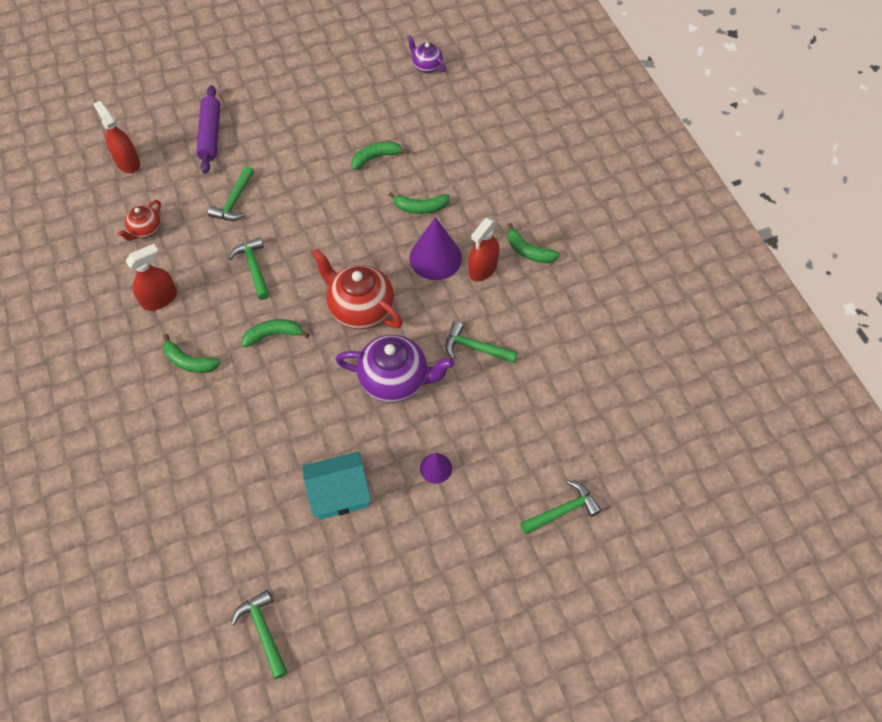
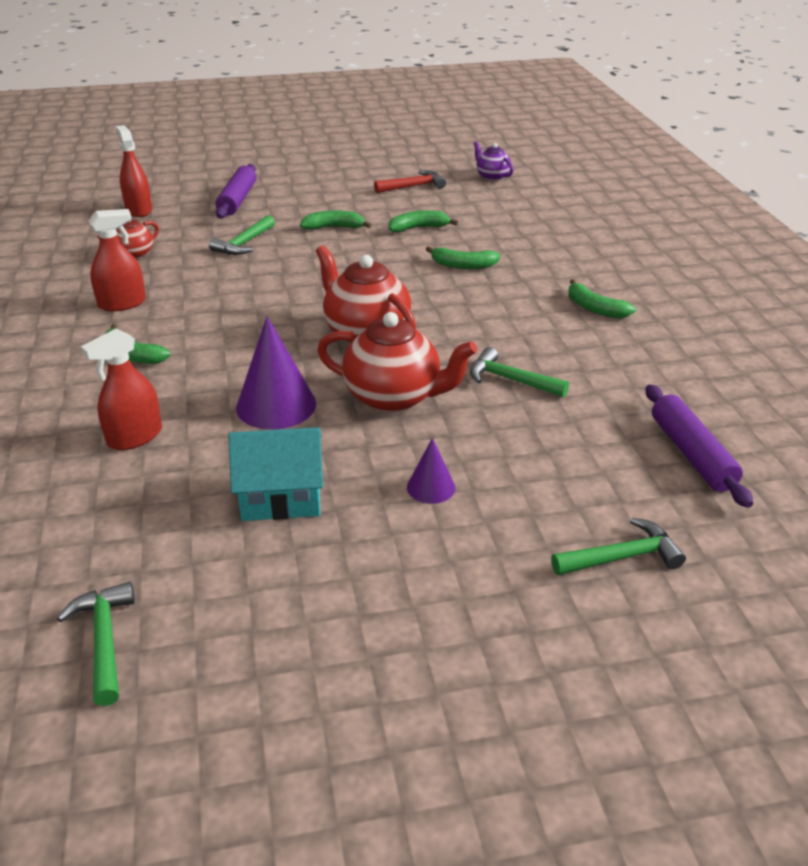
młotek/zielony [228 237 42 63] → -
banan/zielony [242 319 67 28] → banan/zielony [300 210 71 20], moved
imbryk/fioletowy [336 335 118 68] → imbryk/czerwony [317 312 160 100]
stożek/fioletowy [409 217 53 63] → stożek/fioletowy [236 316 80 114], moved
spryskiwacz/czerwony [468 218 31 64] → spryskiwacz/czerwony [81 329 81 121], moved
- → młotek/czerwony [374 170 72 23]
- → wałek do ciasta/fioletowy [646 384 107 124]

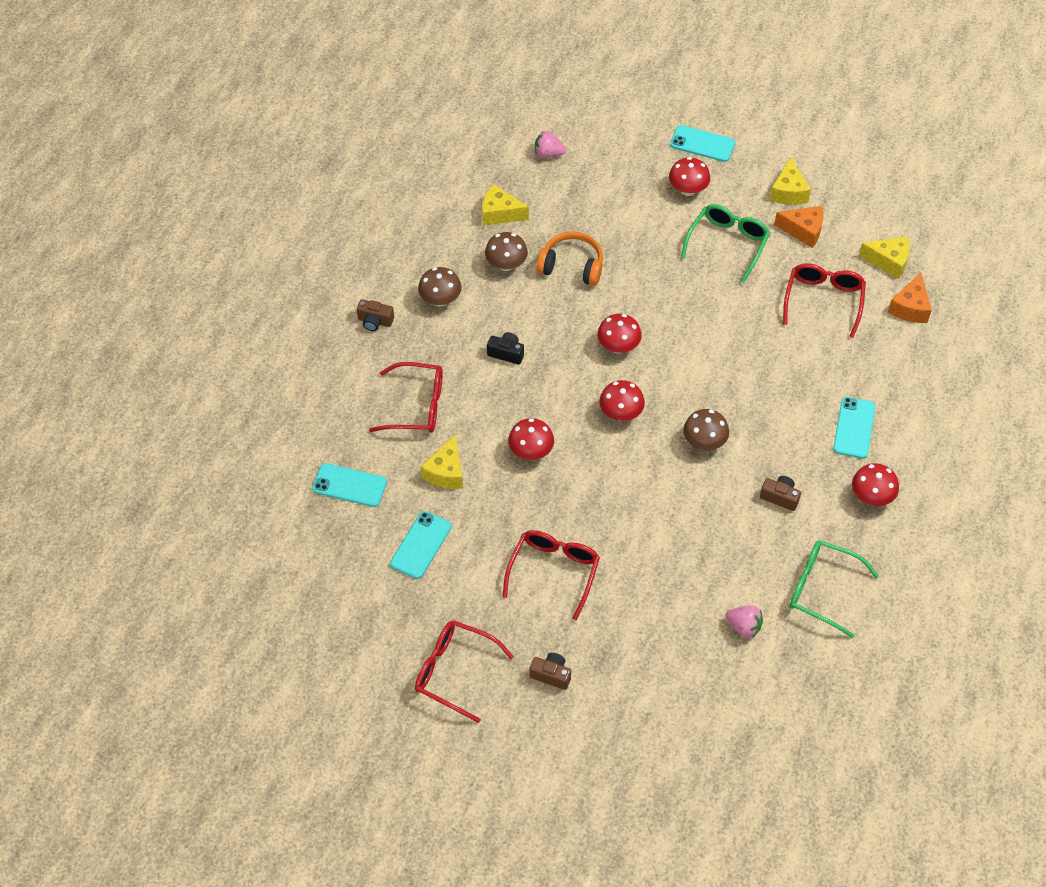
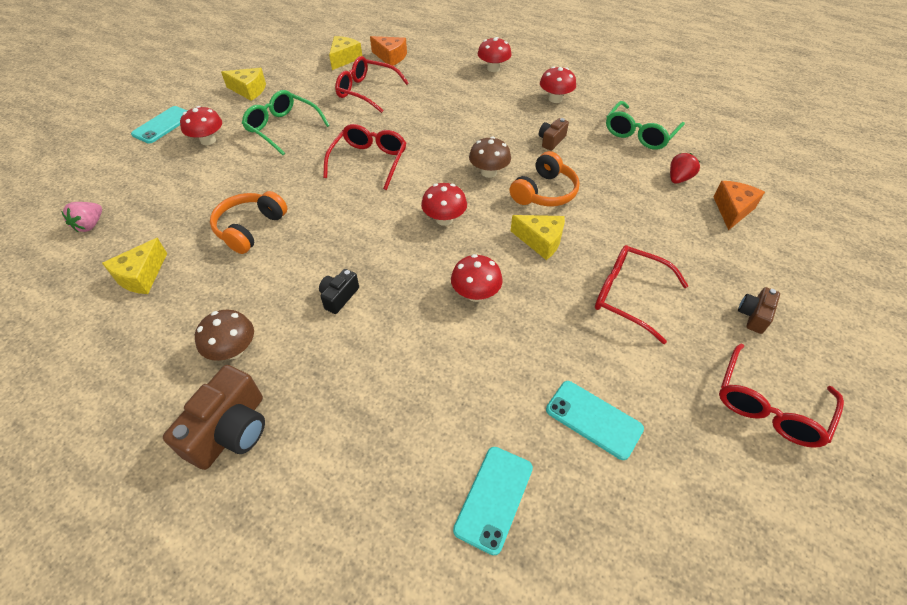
aparat fotograficzny/brązowy [357 299 37 32] → aparat fotograficzny/brązowy [163 365 102 105], x1.81
okulary/czerwony [369 362 74 71] → okulary/czerwony [323 124 83 66], moved
ser/żółty [421 434 42 55] → ser/żółty [511 215 54 45], moved
grzyb/brązowy [485 232 43 39] → -
grzyb/czerwony [597 314 45 40] → grzyb/czerwony [477 37 35 35], moved
truskawka/różowy [725 605 38 33] → truskawka/czerwony [670 153 30 31]
ser/pomarańczowy [774 206 49 42] → ser/pomarańczowy [713 181 52 49], moved
telefon/turkusowy [833 397 43 62] → -
- → słuchawki/pomarańczowy [510 151 70 55]

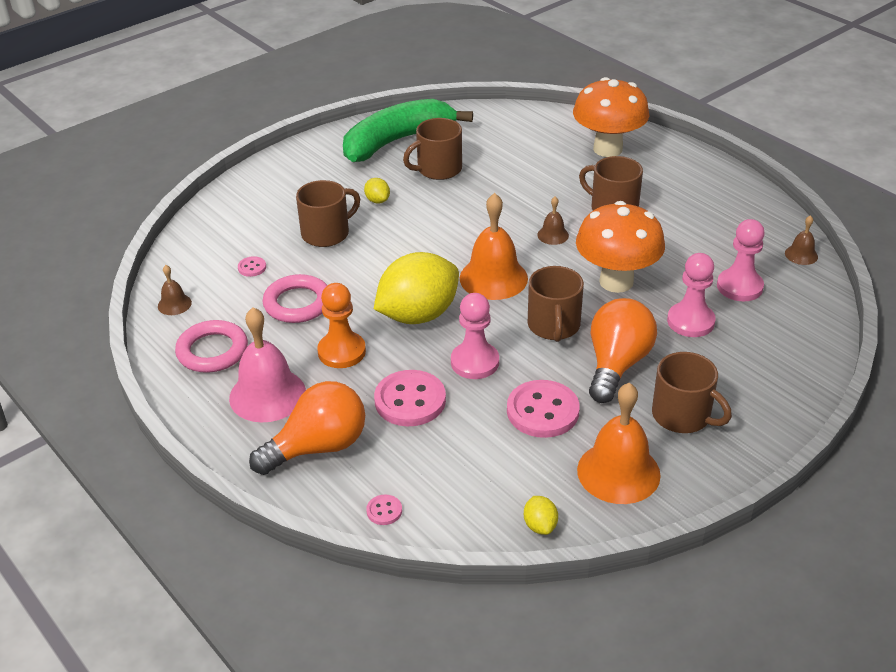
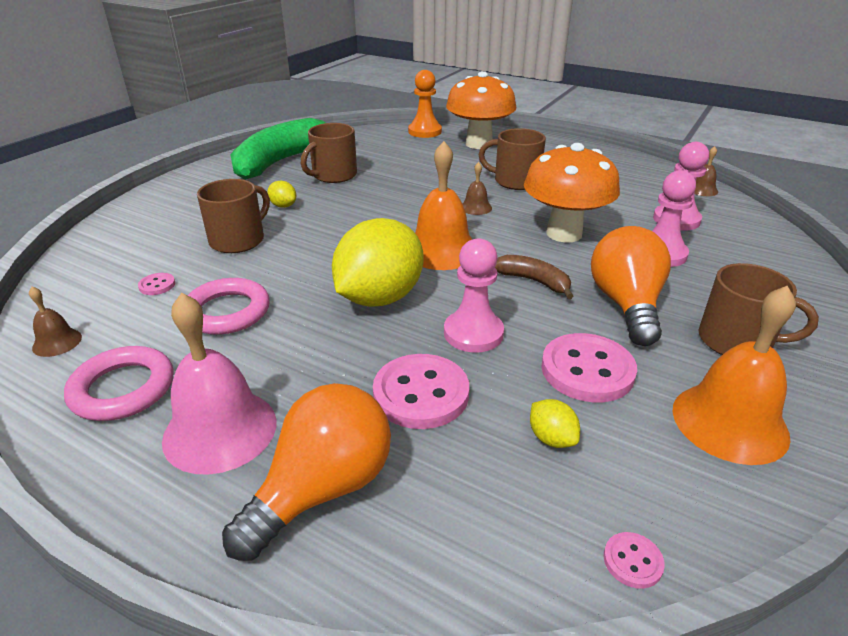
pionek/pomarańczowy [317 283 49 85] → pionek/pomarańczowy [408 70 34 68], moved
guzik/różowy [366 495 36 30] → guzik/różowy [604 532 61 57], moved
cytryna/żółty [524 496 34 39] → cytryna/żółty [530 399 50 49], moved
kubek/brązowy [528 266 56 76] → banan/brązowy [495 255 78 44]

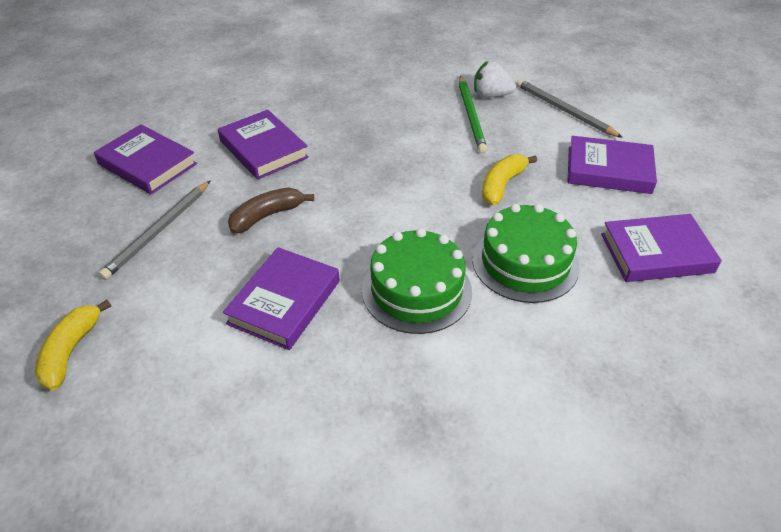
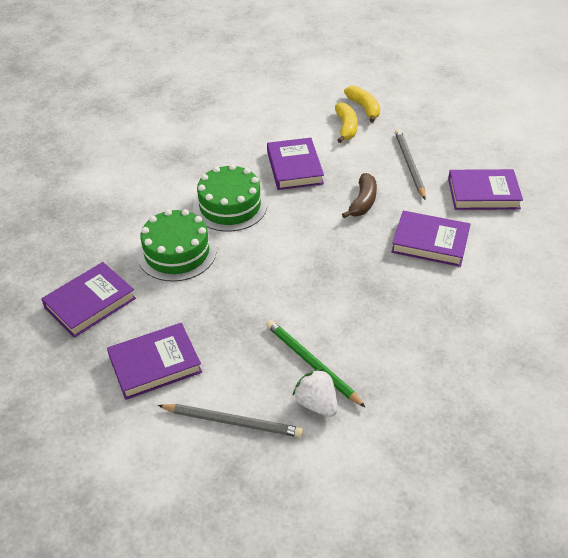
truskawka/biały [474 61 42 37] → truskawka/biały [292 368 46 49], 105 degrees counterclockwise
banan/żółty [482 154 55 51] → banan/żółty [335 102 23 41], moved

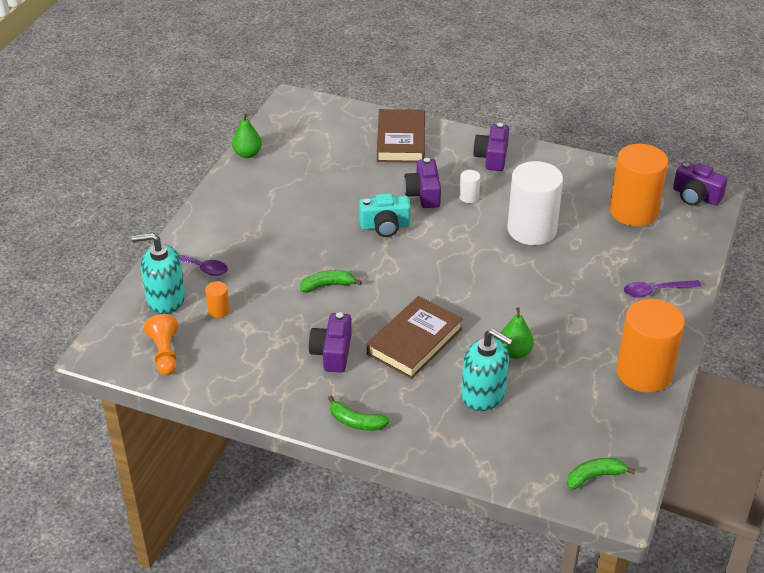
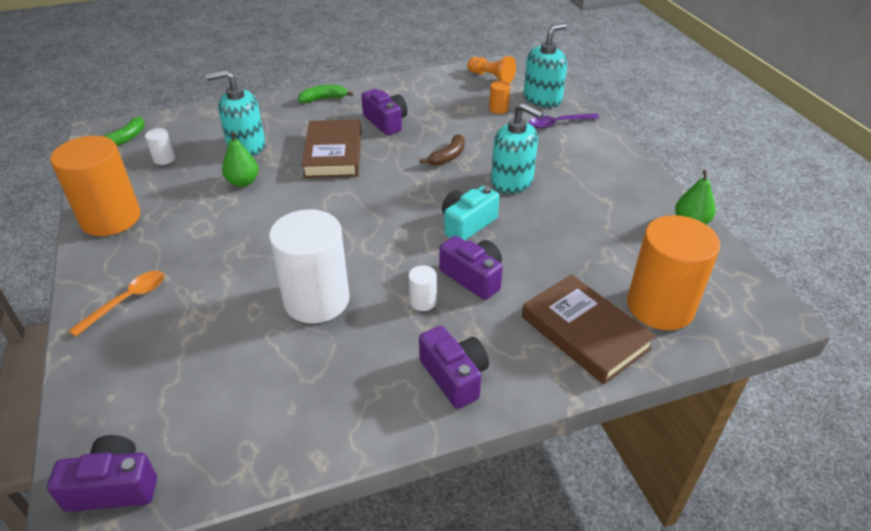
banan/zielony [300 270 62 22] → banan/brązowy [420 134 45 32]
walec/pomarańczowy [610 144 58 82] → walec/pomarańczowy [627 215 93 115], moved
łyżka/fioletowy [624 280 78 18] → łyżka/pomarańczowy [69 271 95 66]
- → walec/biały [145 128 30 37]
- → dozownik mydła/turkusowy [491 103 53 91]

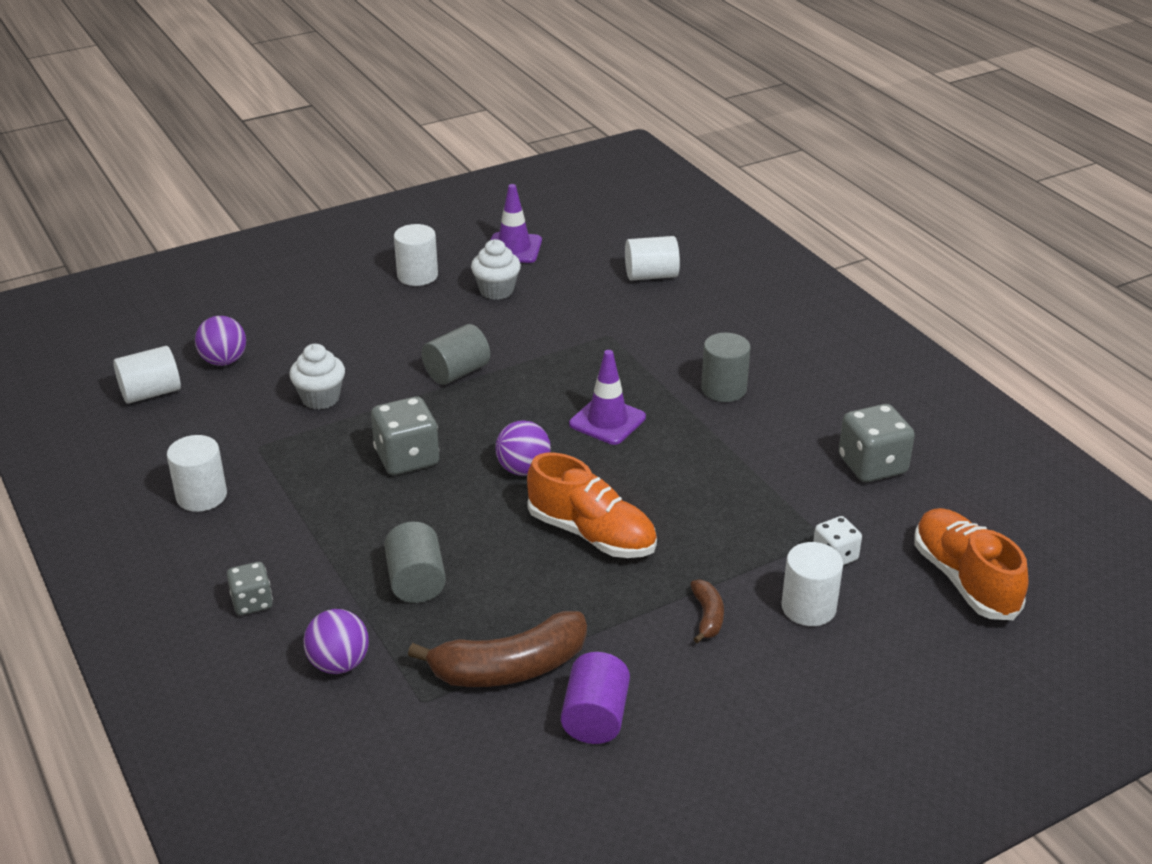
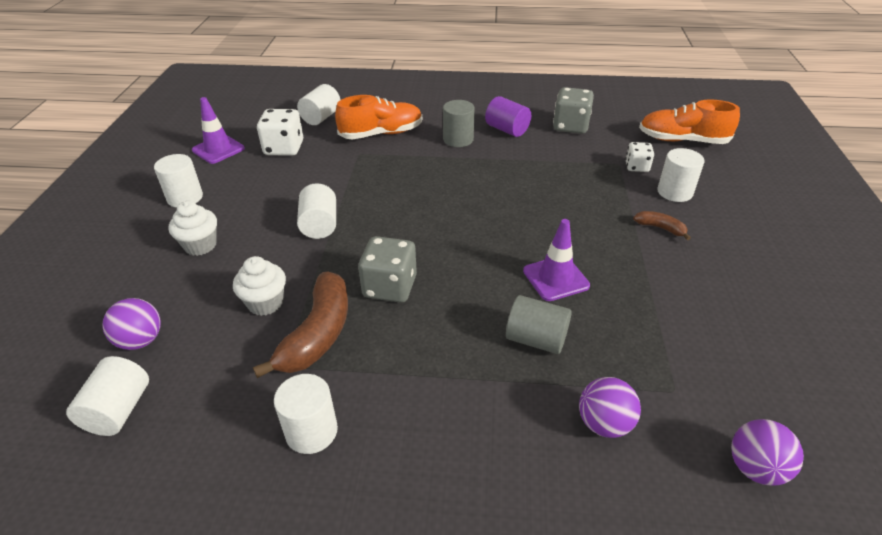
kostka do gry/szary [227 562 46 53] → -
banan/brązowy [408 611 179 76] → banan/brązowy [253 272 95 106], moved
walec/szary [422 324 68 61] → walec/biały [297 183 39 56]
muffinka/biały [471 239 50 61] → muffinka/biały [168 201 49 55], moved
piłka/fioletowy [495 420 56 56] → piłka/fioletowy [731 419 73 67], moved
but/pomarańczowy [527 453 130 105] → but/pomarańczowy [335 95 87 45], moved
walec/fioletowy [561 652 69 92] → walec/fioletowy [485 96 46 41], moved
pachołek/fioletowy [569 350 77 95] → pachołek/fioletowy [523 219 67 82], moved
- → kostka do gry/biały [257 109 46 47]

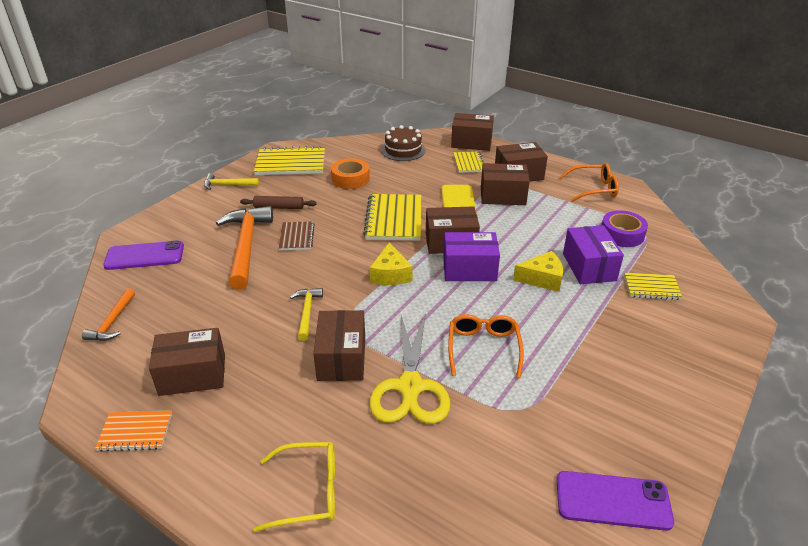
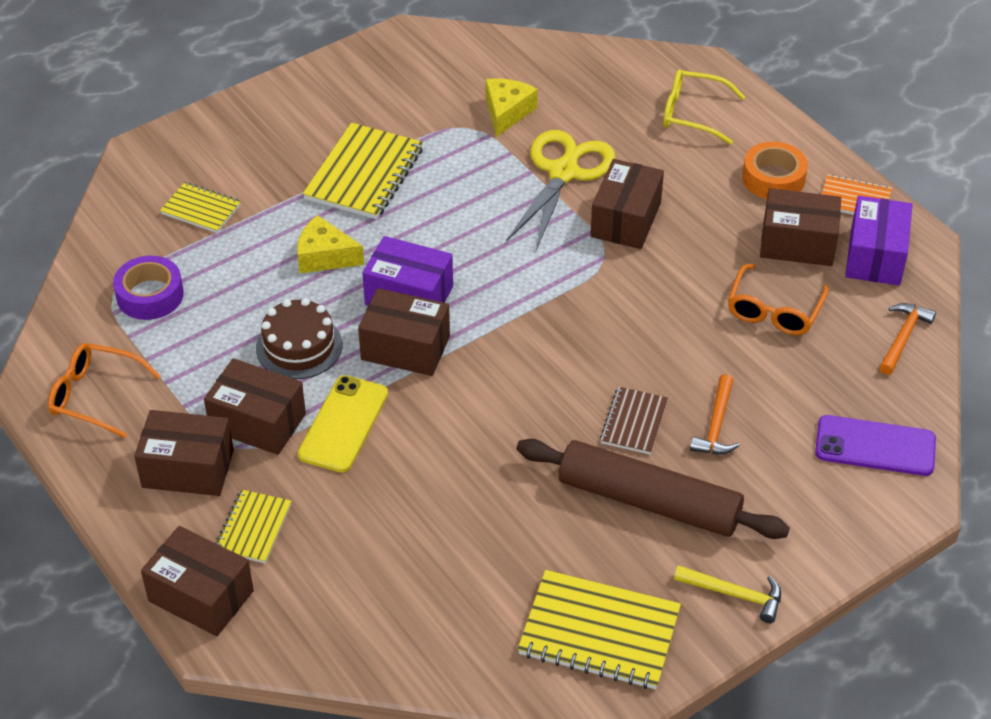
młotek/pomarańczowy [216 206 57 84] → młotek/pomarańczowy [690 374 50 80], x0.51
wałek do ciasta/brązowy [240 196 77 13] → wałek do ciasta/brązowy [516 439 274 100], x2.05
młotek/żółty [290 288 33 53] → -
taśma klejąca/pomarańczowy [331 158 39 31] → taśma klejąca/pomarańczowy [742 141 66 58], moved
zeszyt/żółty [363 194 59 47] → zeszyt/żółty [303 123 120 96], moved
ser/żółty [370 242 43 43] → ser/żółty [486 78 52 59], moved
tort/brązowy [381 125 45 36] → tort/brązowy [256 298 86 81], moved
okulary/pomarańczowy [448 314 76 64] → okulary/pomarańczowy [728 264 101 71], moved
telefon/fioletowy [556 471 118 60] → -
pudełko/fioletowy [563 225 61 59] → pudełko/fioletowy [845 196 68 89], moved

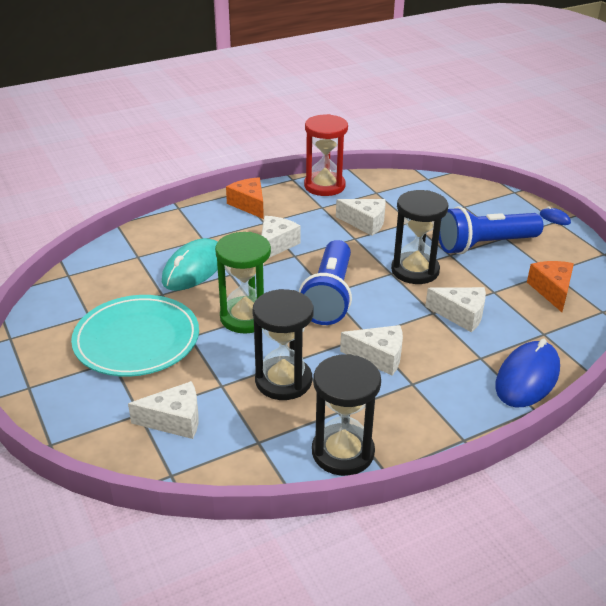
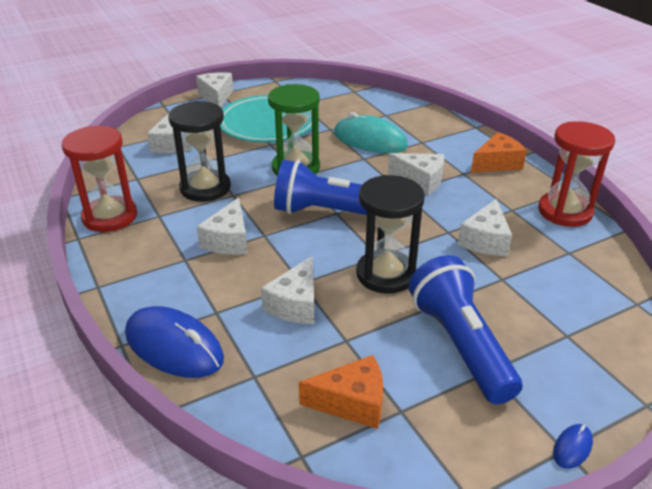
klepsydra/czarny [312 354 69 122] → klepsydra/czerwony [62 126 75 106]
- → ser/biały [196 72 37 35]

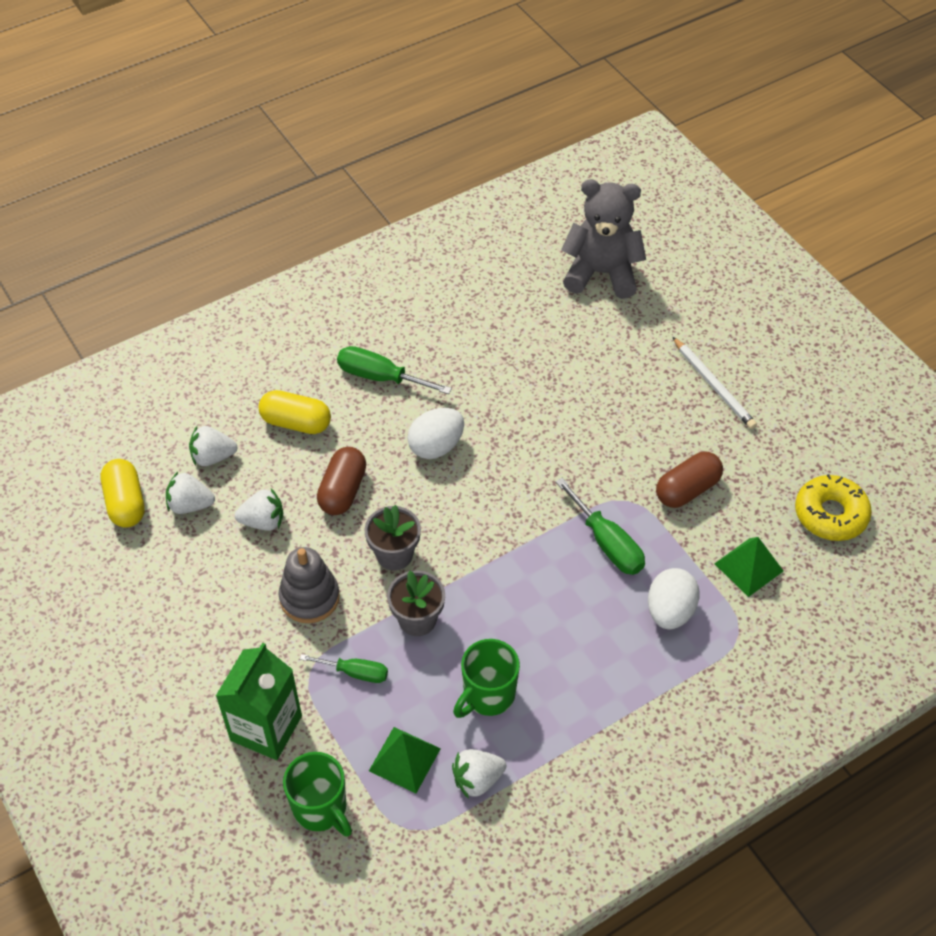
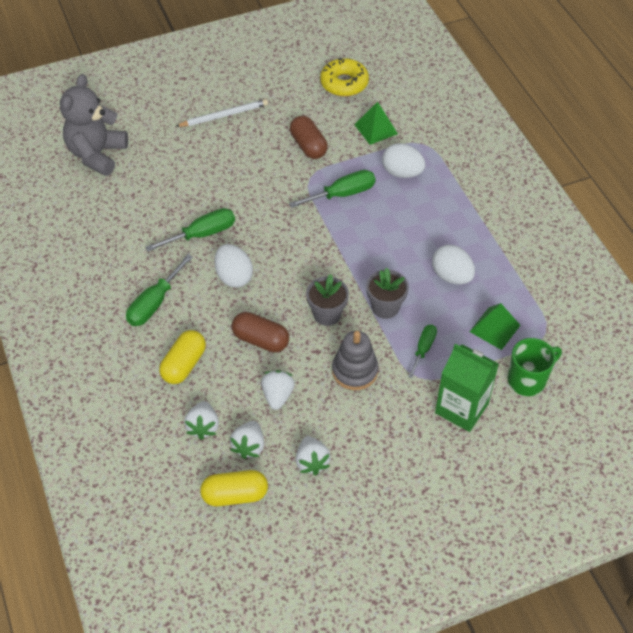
truskawka/biały [452 749 54 50] → truskawka/biały [296 436 35 39], moved
kubek/zielony [453 639 67 79] → jajko/biały [432 245 43 39]
- → śrubokręt/zielony [145 208 90 44]

